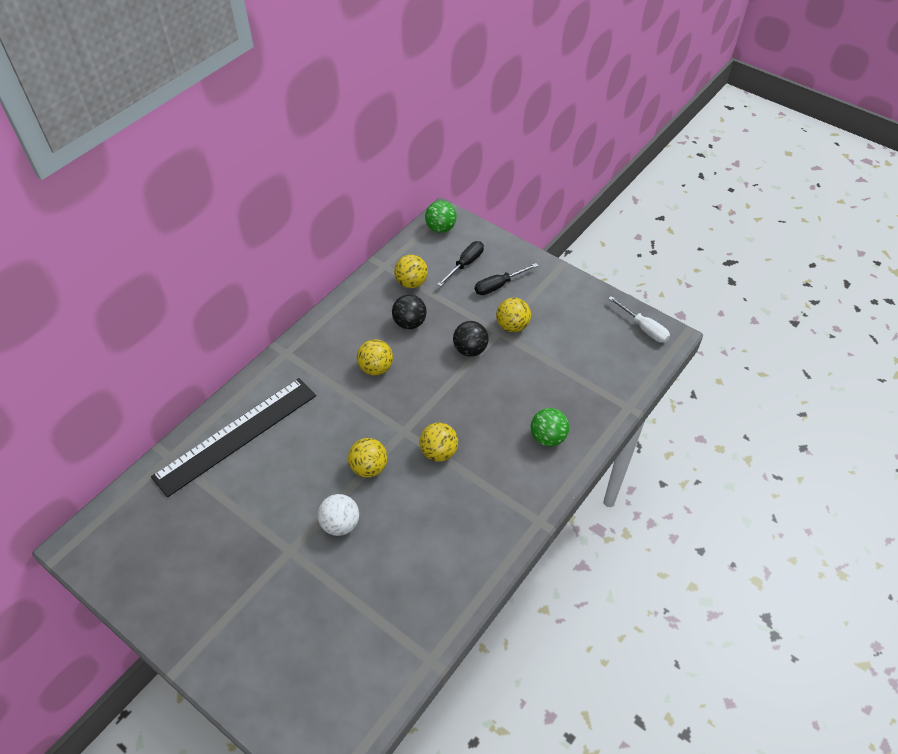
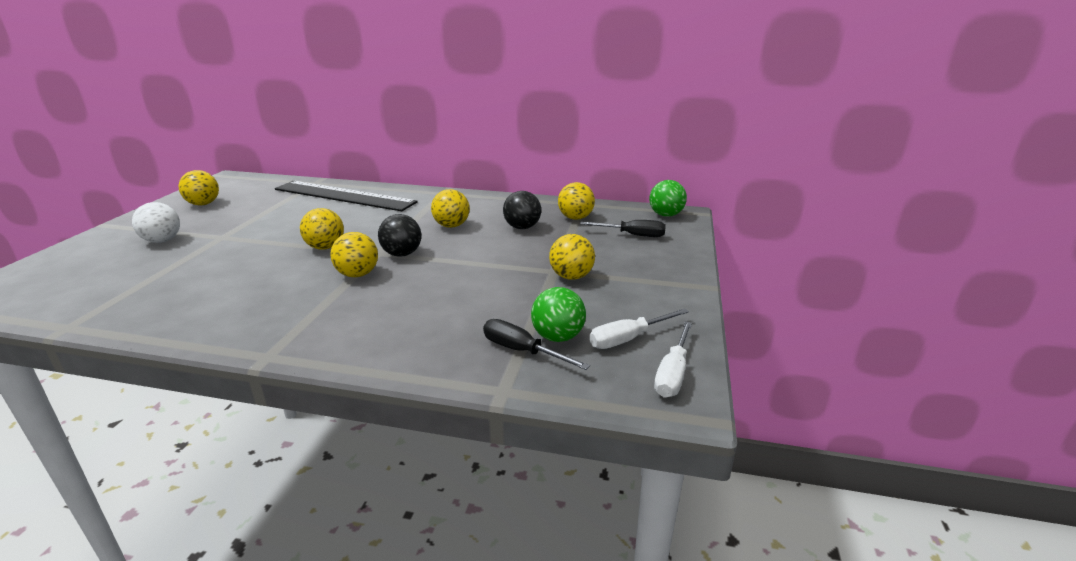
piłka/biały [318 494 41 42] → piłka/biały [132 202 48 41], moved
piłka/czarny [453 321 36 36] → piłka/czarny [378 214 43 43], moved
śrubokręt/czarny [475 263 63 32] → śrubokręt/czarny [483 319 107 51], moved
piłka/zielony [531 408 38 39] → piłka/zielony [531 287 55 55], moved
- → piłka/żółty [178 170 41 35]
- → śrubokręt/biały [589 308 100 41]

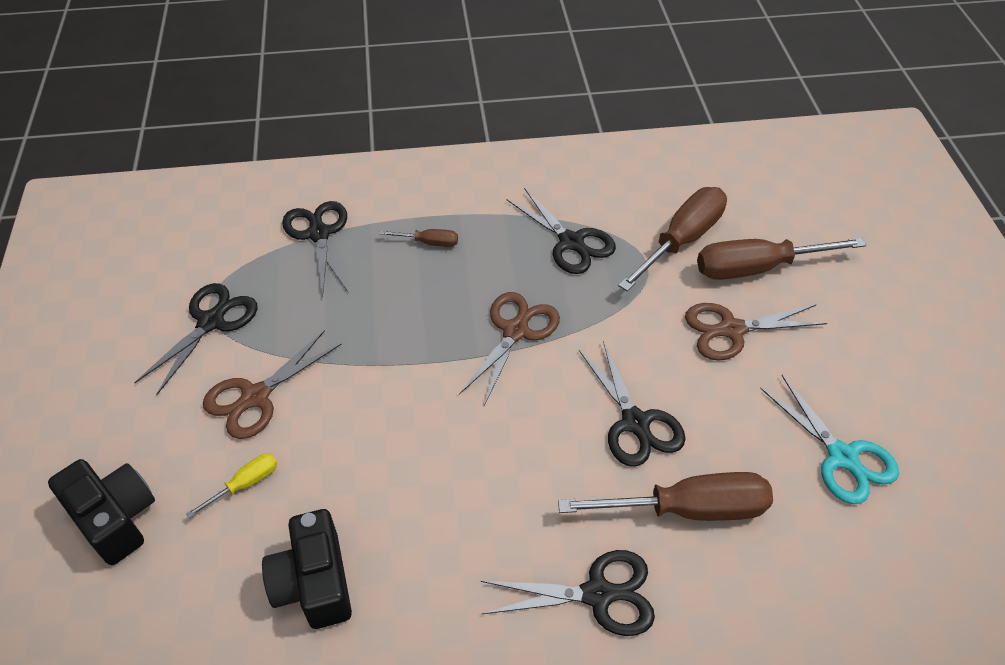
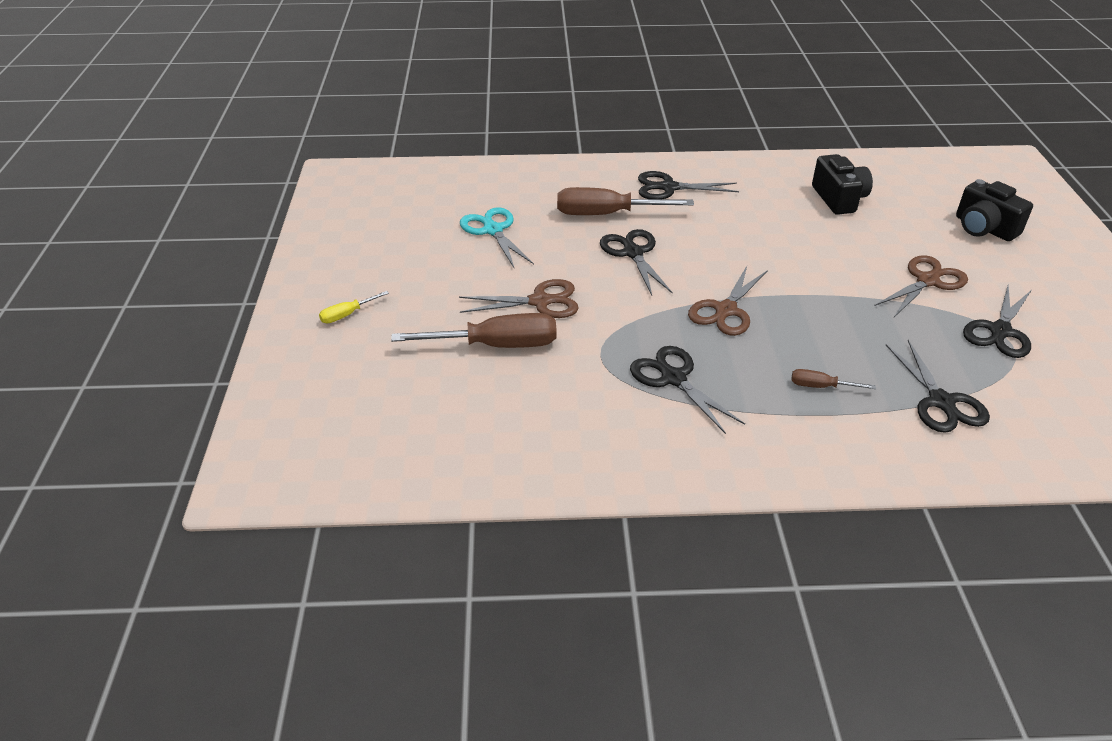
śrubokręt/żółty [186 453 91 65] → śrubokręt/żółty [319 291 70 32], moved
śrubokręt/brązowy [618 187 109 104] → -

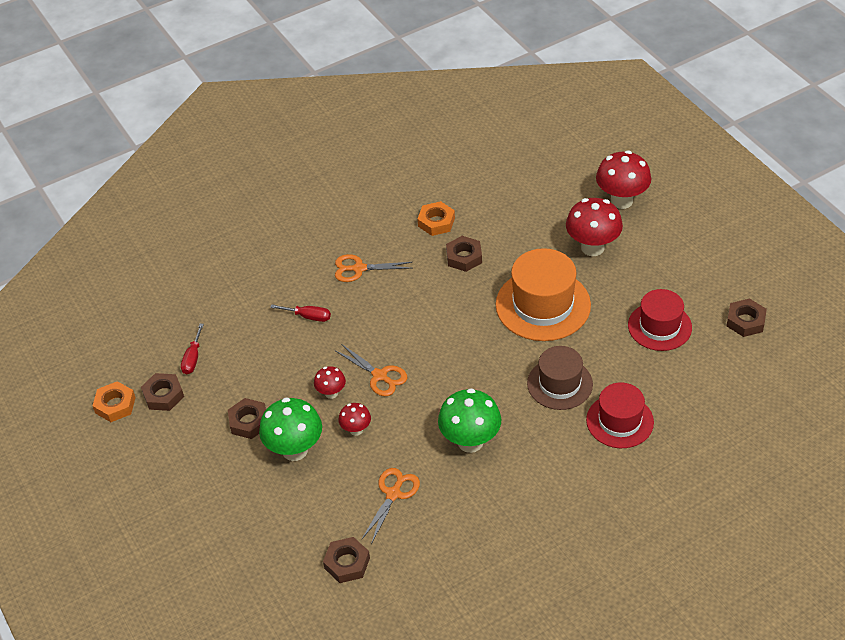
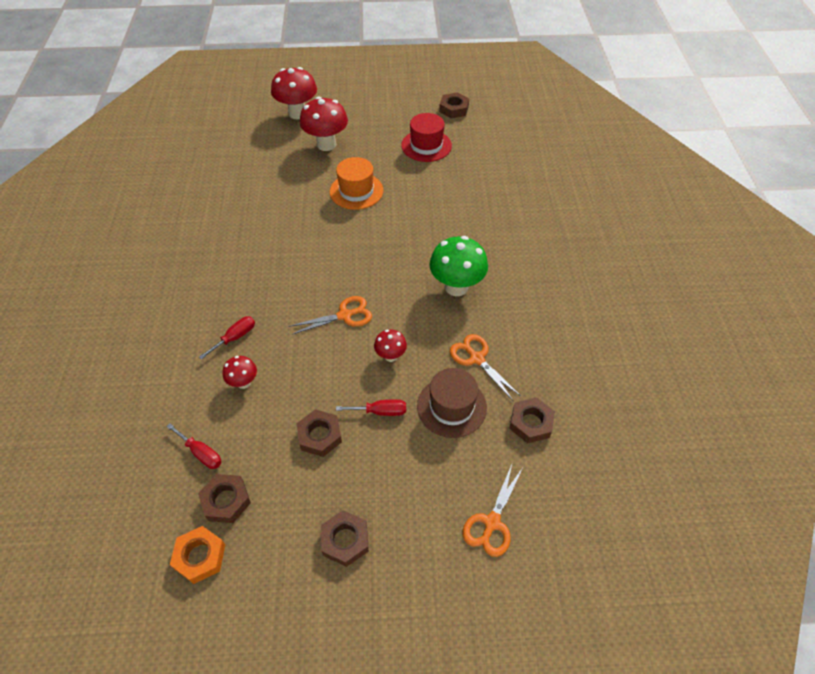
grzyb/zielony [259 397 63 64] → śrubokręt/czerwony [336 399 70 17]
grzyb/czerwony [314 366 32 33] → grzyb/czerwony [222 356 35 33], moved
nożyczki/pomarańczowy [335 254 77 28] → nożyczki/pomarańczowy [463 464 60 93], moved
nakrętka/pomarańczowy [418 201 37 35] → -
nakrętka/brązowy [446 236 36 36] → nakrętka/brązowy [321 510 48 57], moved
kapelusz/pomarańczowy [496 248 95 93] → kapelusz/pomarańczowy [330 157 54 53], x0.66
kapelusz/brązowy [527 346 66 64] → kapelusz/brązowy [417 368 70 70], moved
kapelusz/czerwony [586 382 68 66] → -

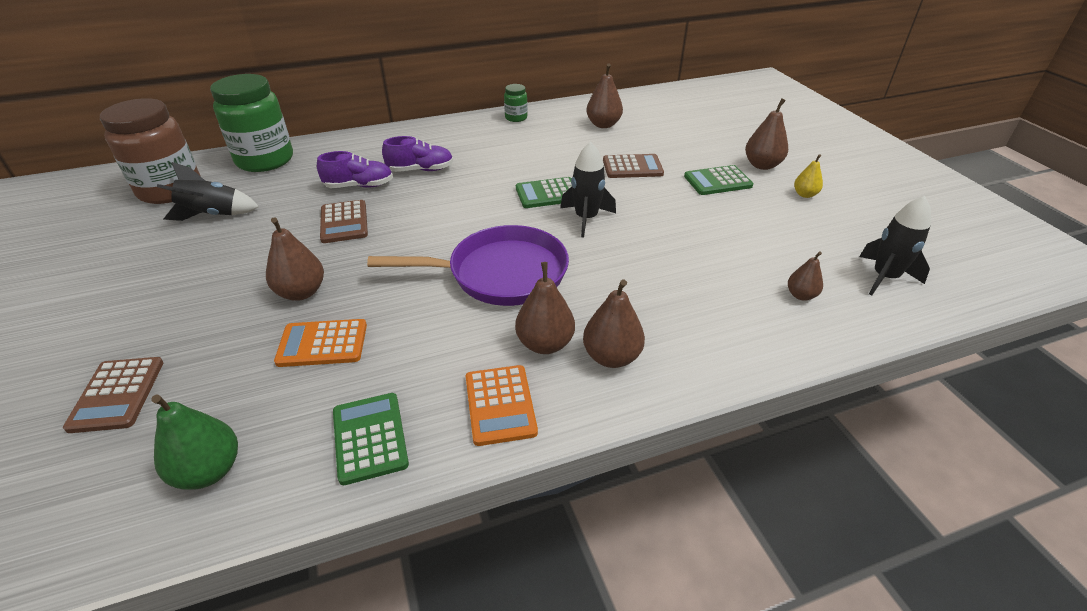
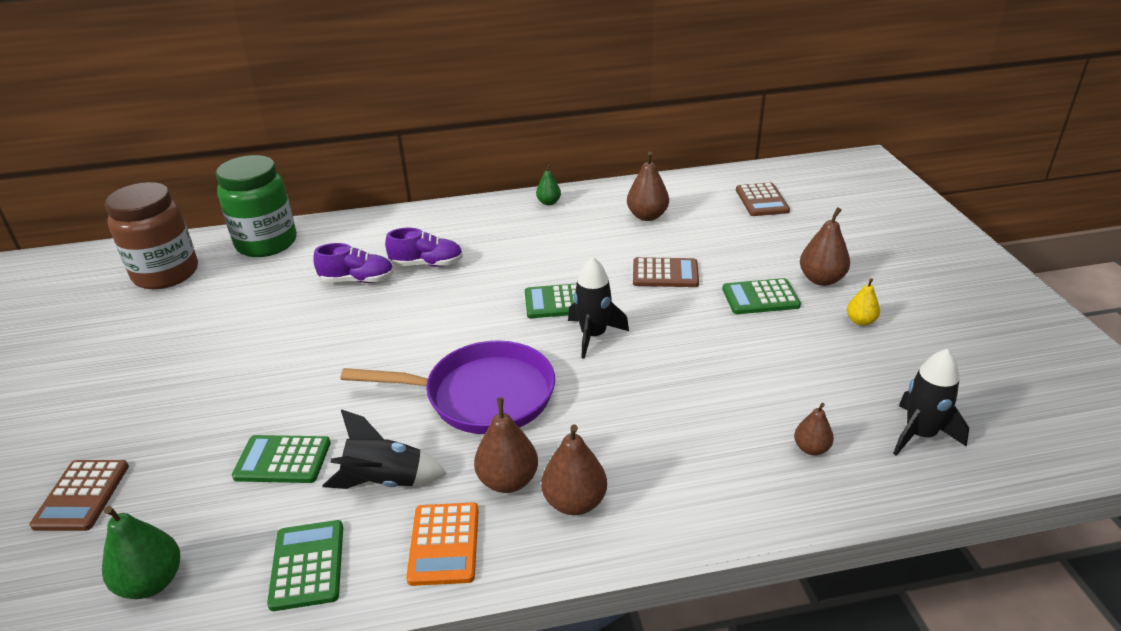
rakieta/czarny [157 162 102 59] → rakieta/czarny [322 409 125 80], moved
gruszka/brązowy [266 217 58 84] → -
kalkulator/pomarańczowy [274 319 93 48] → kalkulator/zielony [232 435 99 48]
kalkulator/brązowy [320 200 48 43] → kalkulator/brązowy [736 183 54 33], moved
słoik/zielony [504 84 24 38] → gruszka/zielony [536 164 25 41]

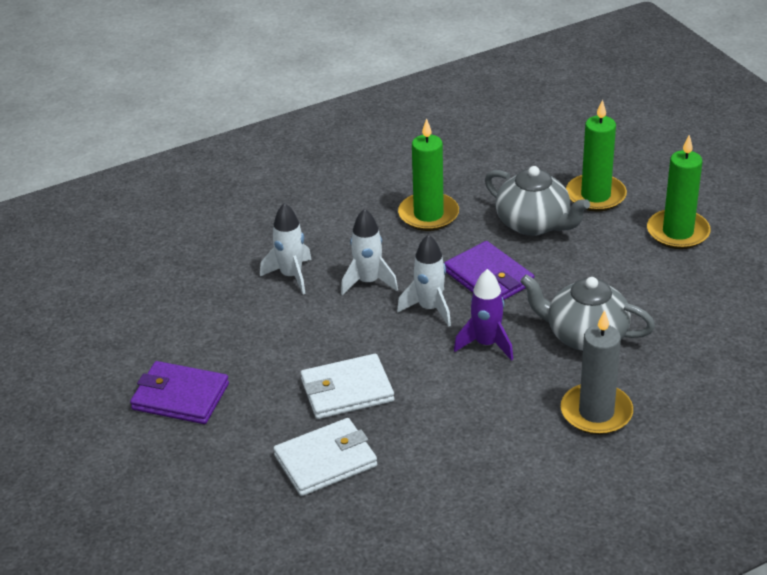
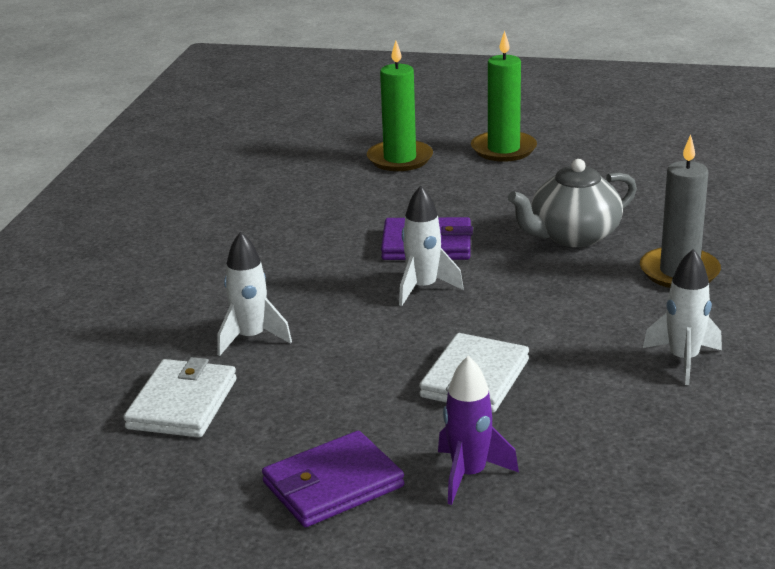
portfel/biały [273 418 104 78] → portfel/biały [123 357 114 80], moved
rakieta/biały [341 209 57 86] → rakieta/biały [643 249 79 136], moved
świeca/zielony [398 119 61 112] → -
rakieta/fioletowy [454 269 59 92] → rakieta/fioletowy [438 356 81 149], moved
imbryk/szary [485 166 105 70] → -

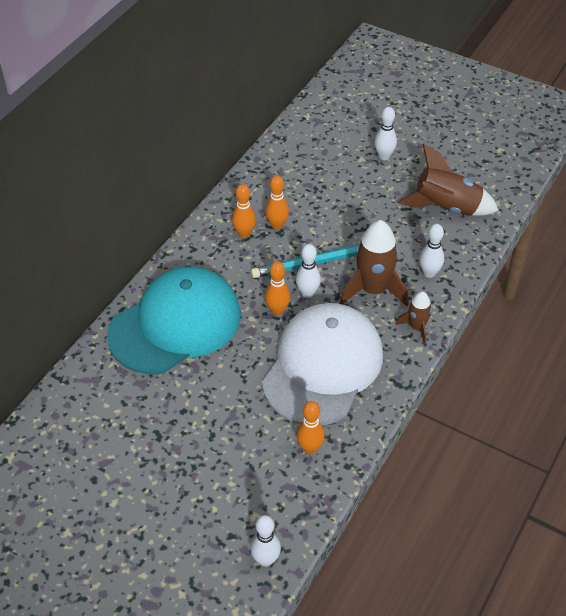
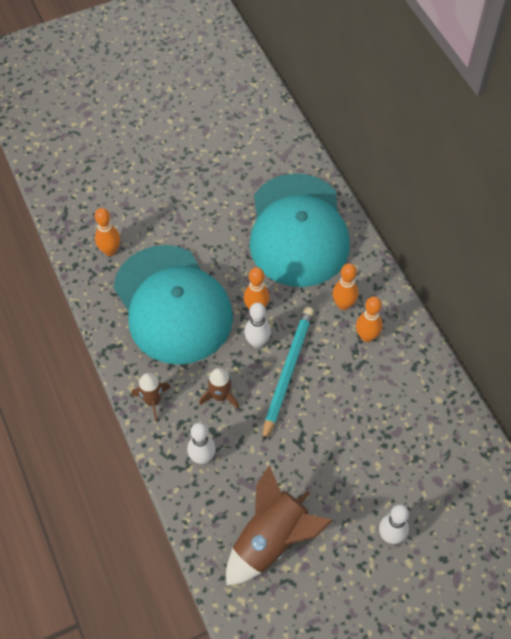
kręgiel/biały [250 515 31 52] → -
czapka/biały [262 303 121 122] → czapka/turkusowy [114 245 119 120]
kręgiel/pomarańczowy [265 176 24 53] → kręgiel/pomarańczowy [332 263 26 47], moved
rakieta/brązowy [340 220 69 86] → rakieta/brązowy [199 368 40 41], x0.54

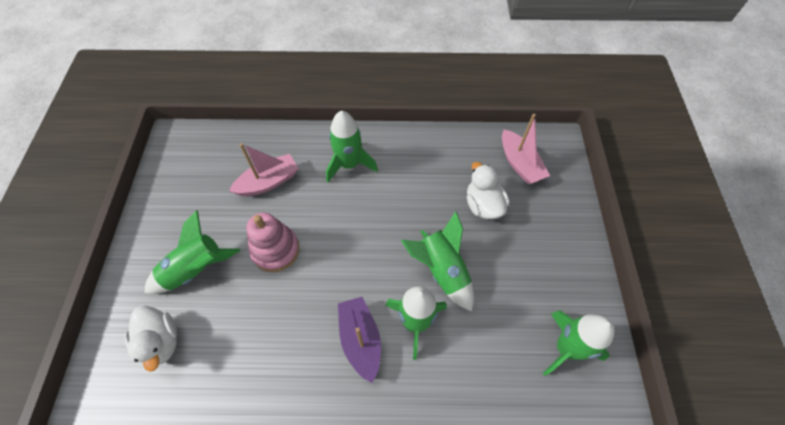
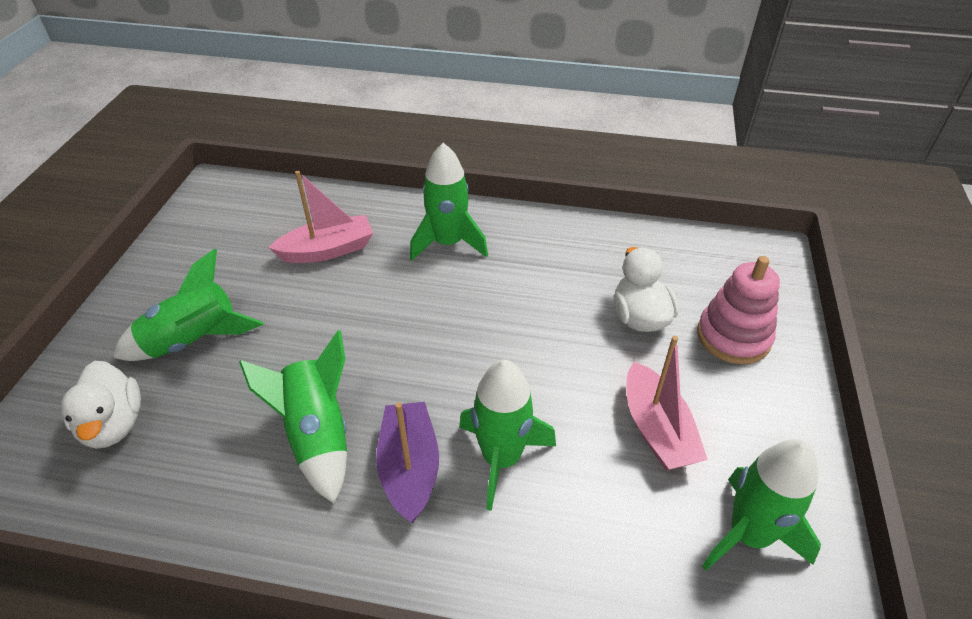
zabawka nakładanka/różowy [246 213 54 59] → zabawka nakładanka/różowy [697 256 83 108], moved
rakieta/zielony [401 211 73 101] → rakieta/zielony [239 330 108 173], moved
łódka/różowy [502 114 48 70] → łódka/różowy [626 336 82 135], moved

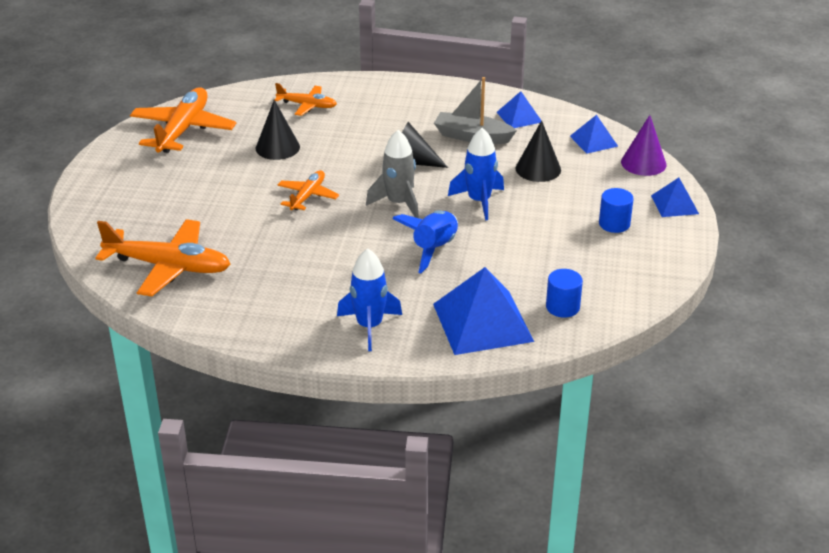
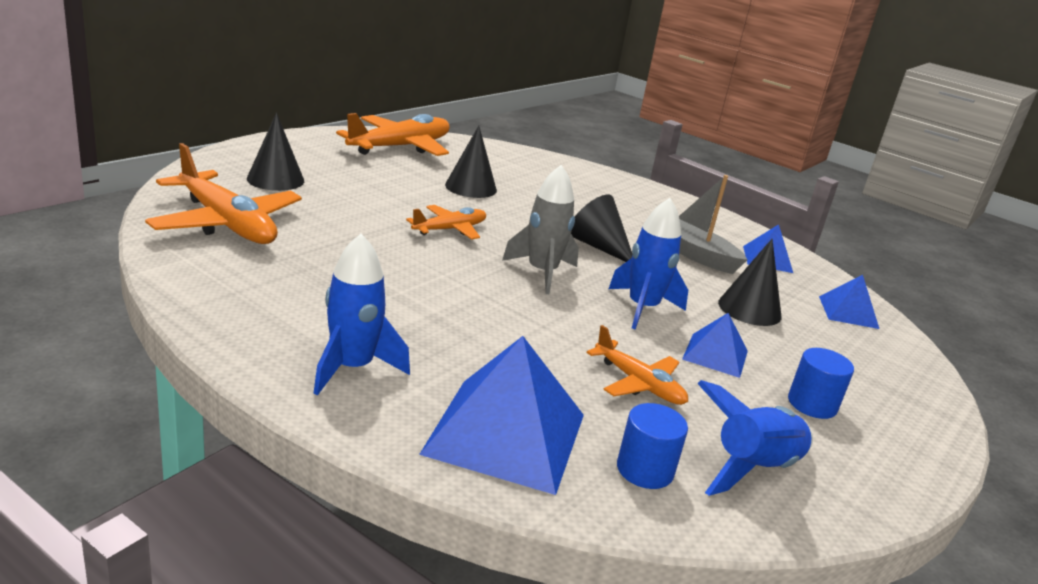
samolot/pomarańczowy [274 83 63 33] → samolot/pomarańczowy [587 325 101 80], moved
rakieta/niebieski [392 210 66 63] → rakieta/niebieski [697 380 116 116], moved
stożek/fioletowy [621 115 46 61] → -
piramida/niebieski [651 178 48 39] → piramida/niebieski [682 313 66 65], moved
- → stożek/czarny [247 113 57 78]

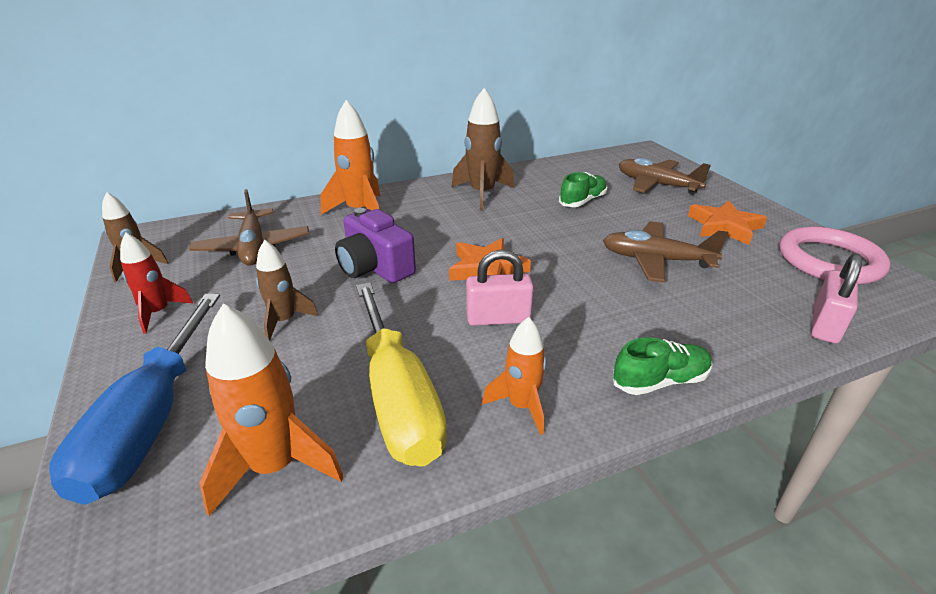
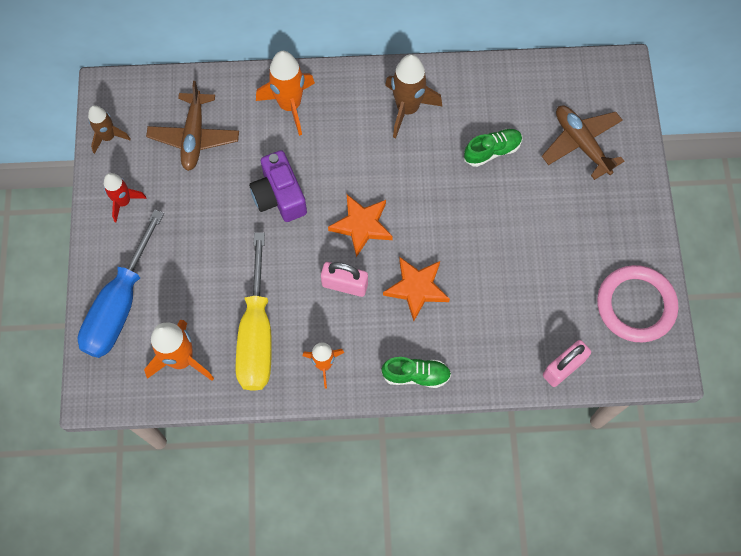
rakieta/brązowy [256 240 62 100] → -
samolot/brązowy [603 221 126 62] → -
gwiazda/pomarańczowy [688 201 79 44] → gwiazda/pomarańczowy [383 257 67 64], moved

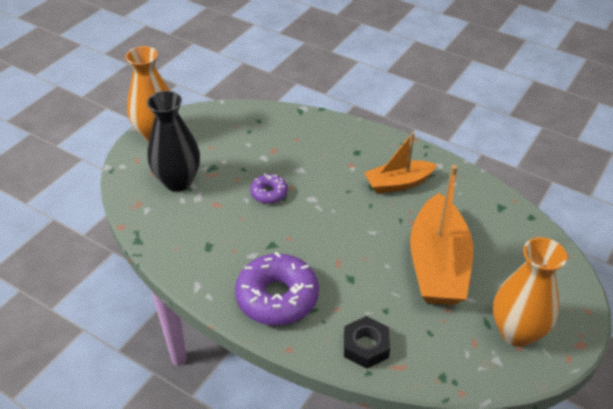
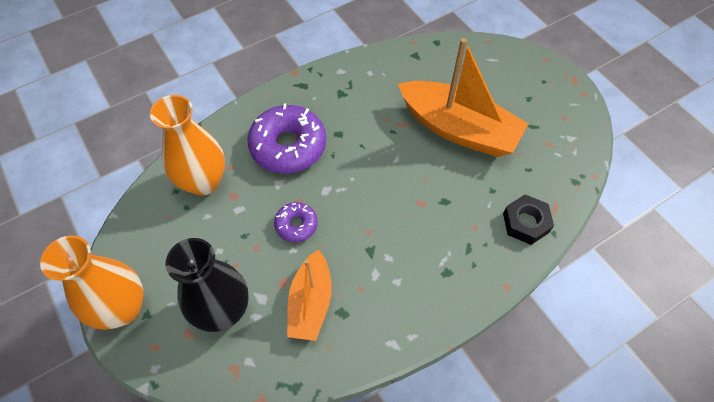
donut/fioletowy [235 252 84 74] → donut/fioletowy [247 103 79 71], moved
łódka/pomarańczowy [364 132 73 62] → łódka/pomarańczowy [287 249 45 92], moved
wazon/pomarańczowy [493 237 74 110] → wazon/pomarańczowy [150 95 75 101], moved

